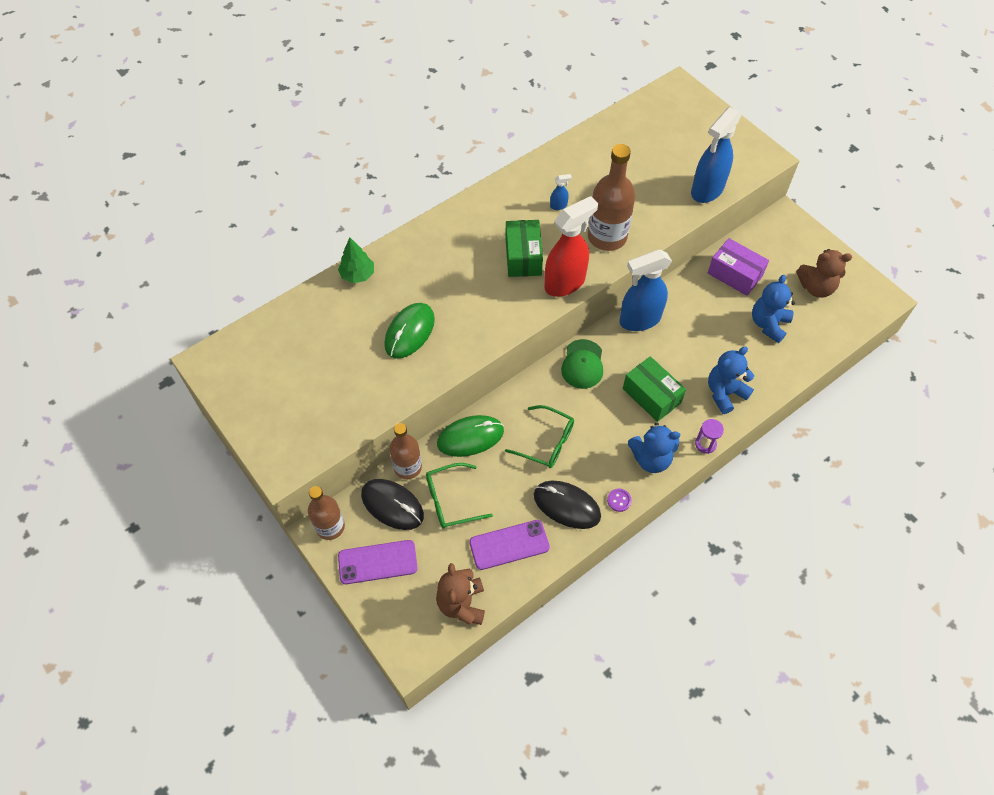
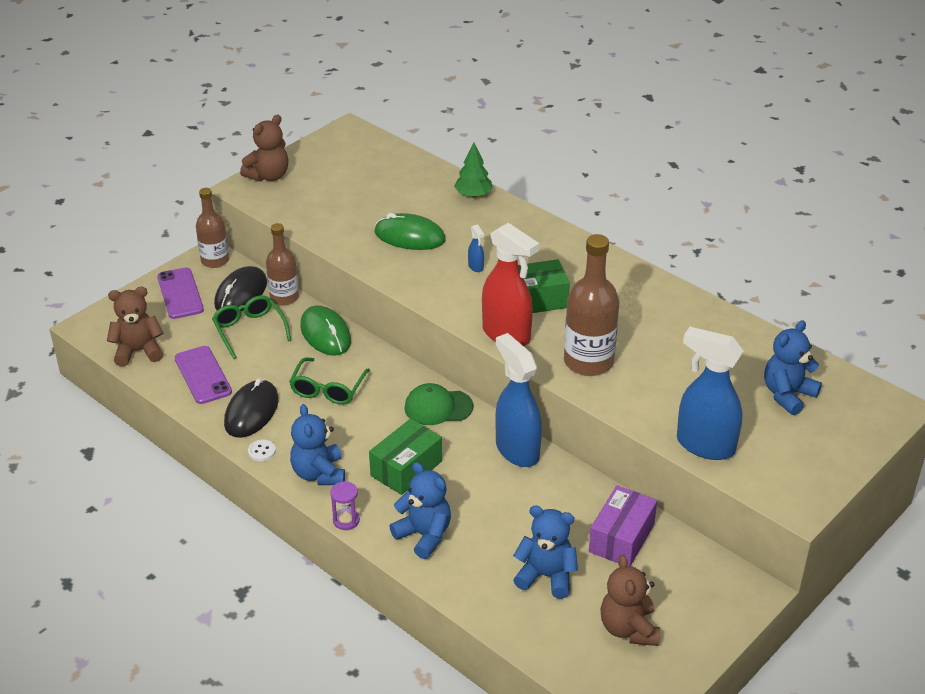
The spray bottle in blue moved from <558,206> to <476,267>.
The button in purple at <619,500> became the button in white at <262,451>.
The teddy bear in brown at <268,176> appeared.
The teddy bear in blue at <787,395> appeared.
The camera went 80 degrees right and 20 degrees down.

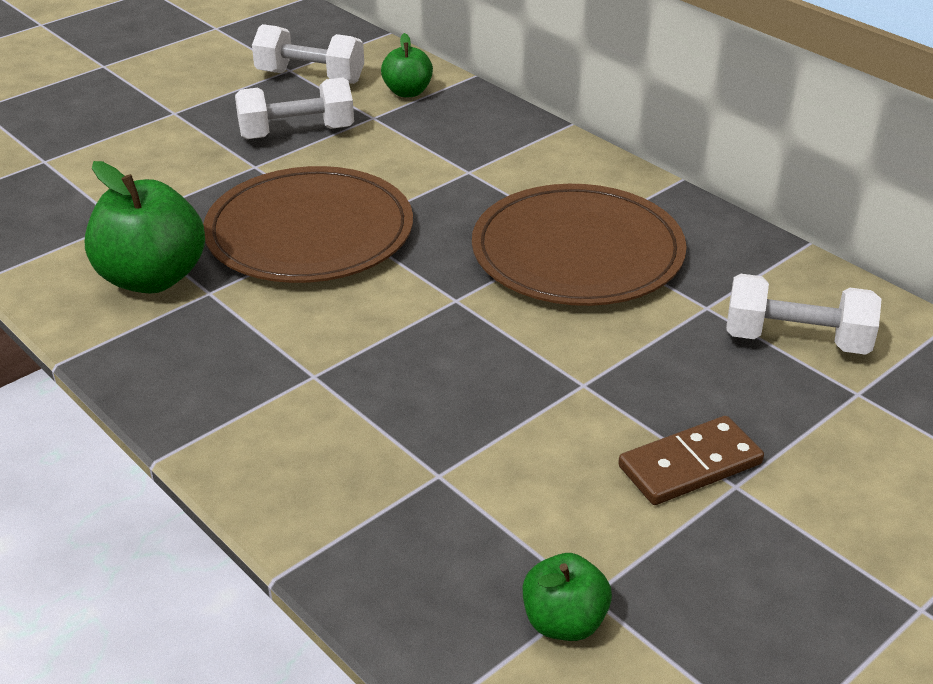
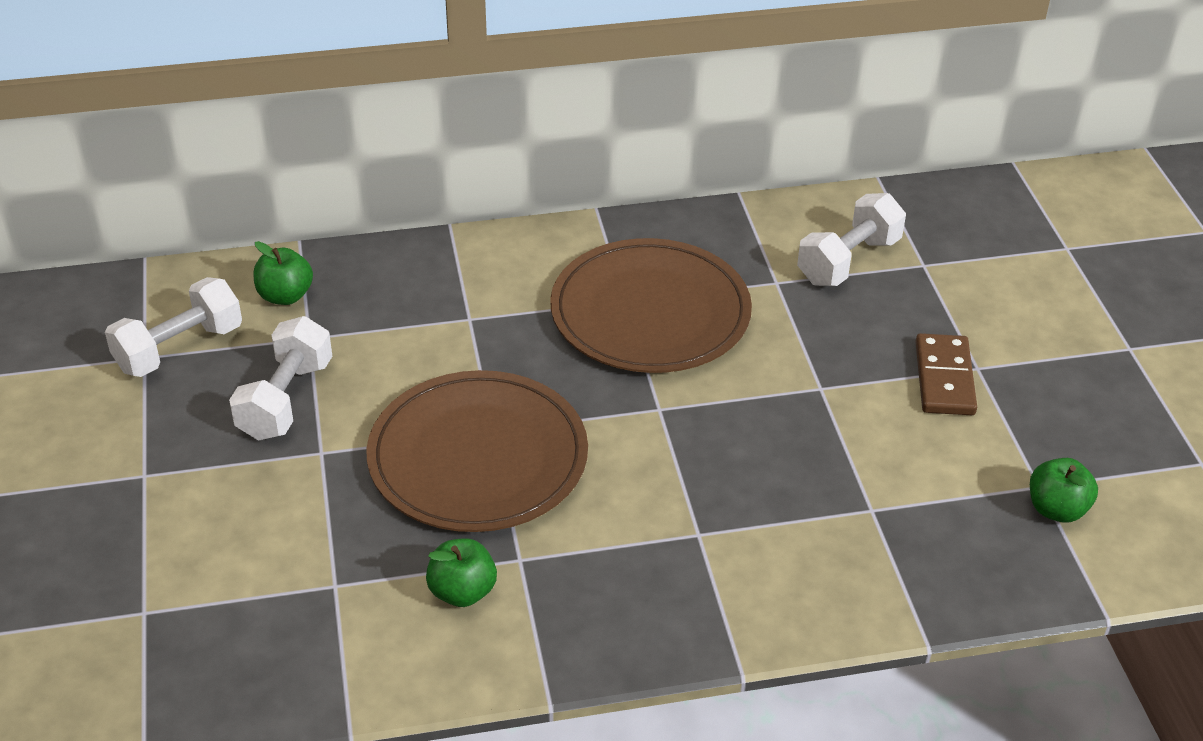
The apple in green at <152,278> changed to 0.56 times the size.
The camera went 60 degrees left and 5 degrees up.

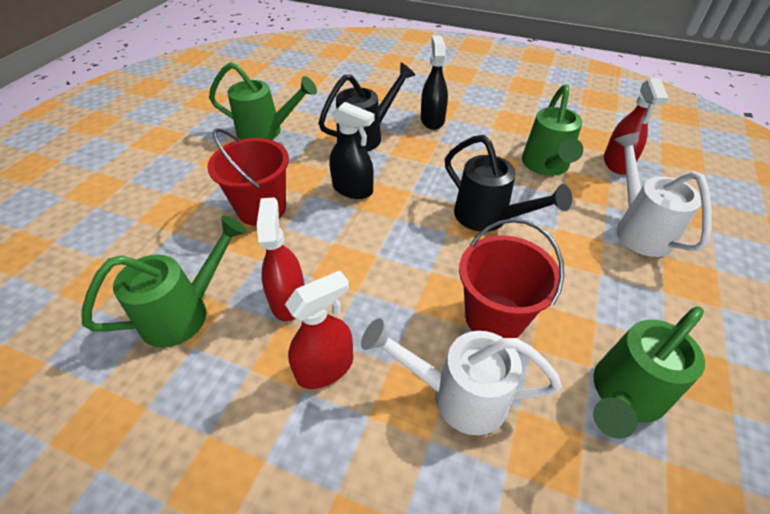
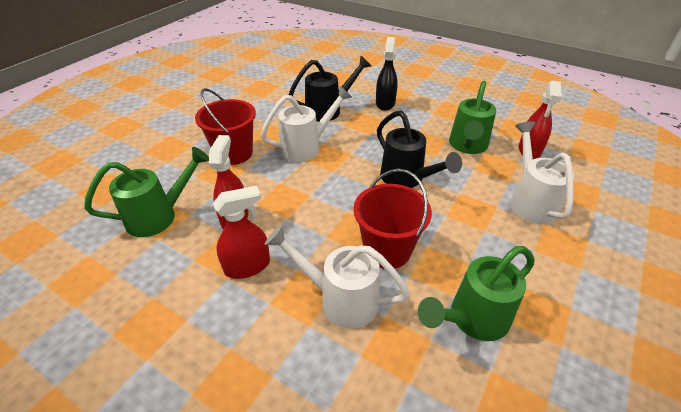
The watering can in green at <266,132> disappeared.
The spray bottle in black at <353,189> was replaced by the watering can in white at <306,147>.
The camera went 10 degrees right and 5 degrees down.

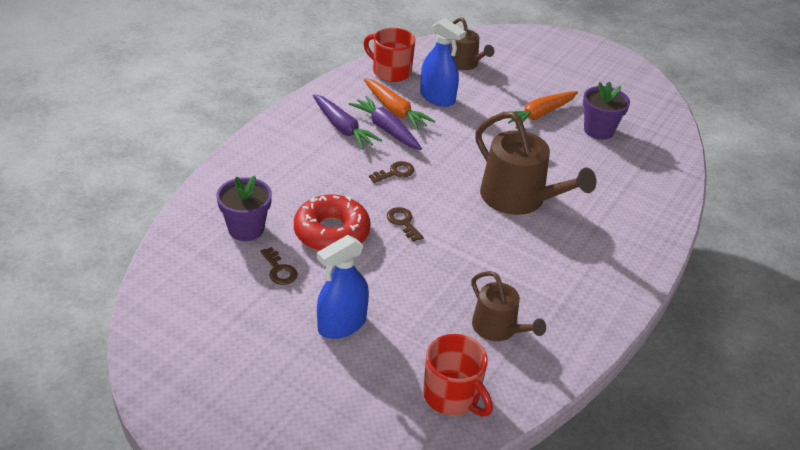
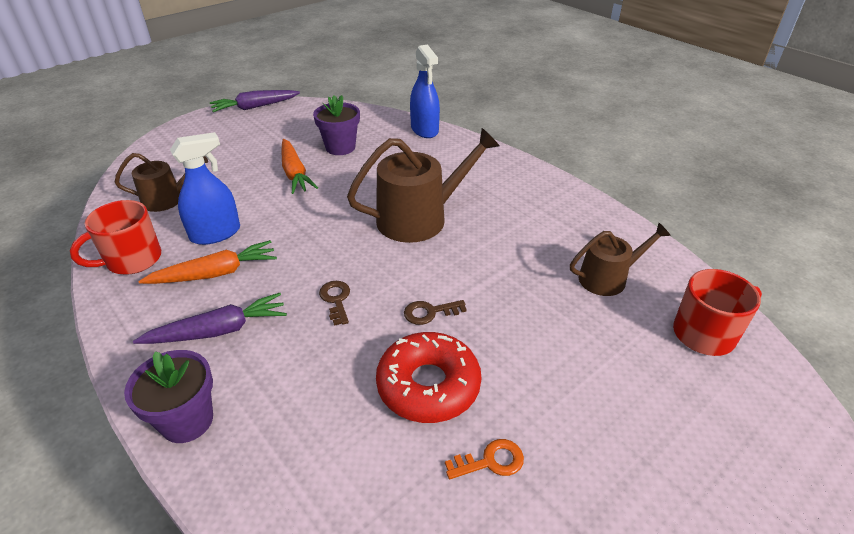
The flower pot in purple moved from <246,229> to <187,421>.
The key in brown at <279,270> became the key in orange at <490,461>.
The spray bottle in blue moved from <342,324> to <424,130>.
The carrot in purple moved from <386,129> to <255,107>.
The camera went 70 degrees left and 0 degrees up.

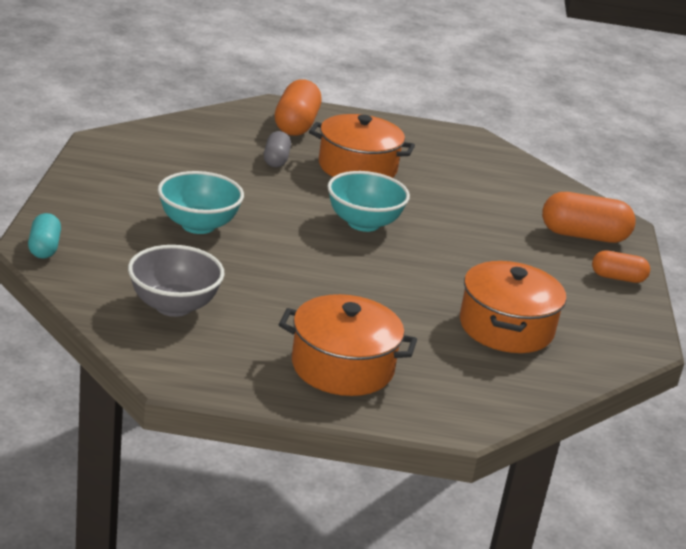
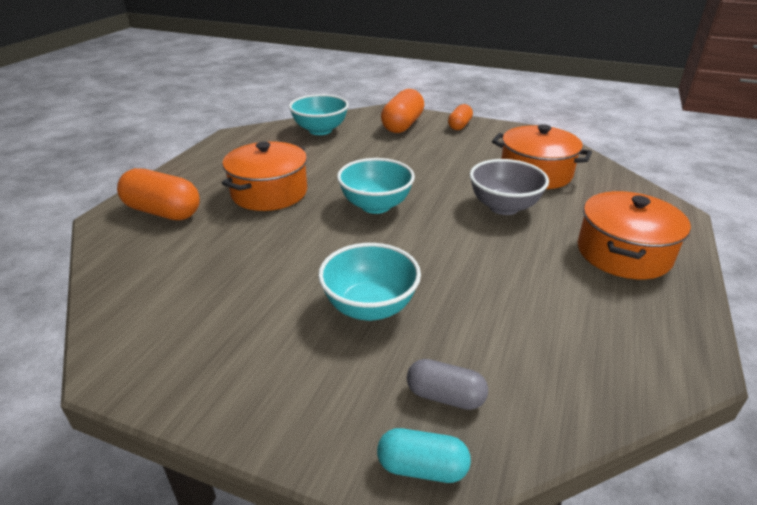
The bowl in grey moved from <173,306> to <504,207>.
The capsule in grey moved from <276,160> to <445,396>.
The bowl in turquoise at <320,130> appeared.
The camera went 70 degrees left and 5 degrees up.

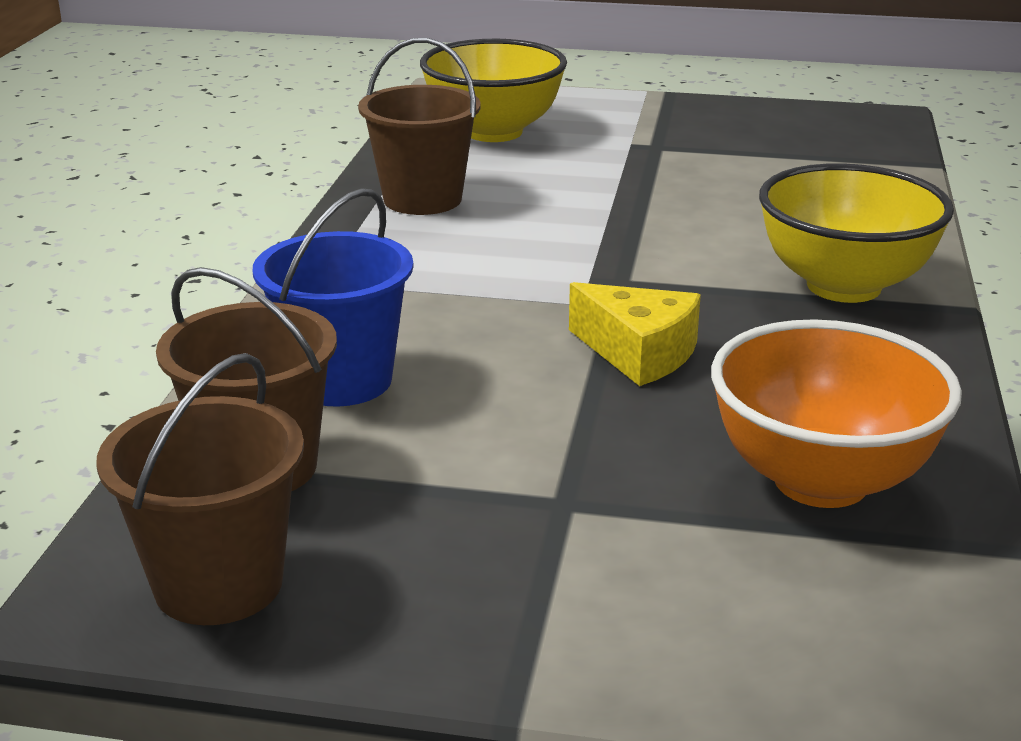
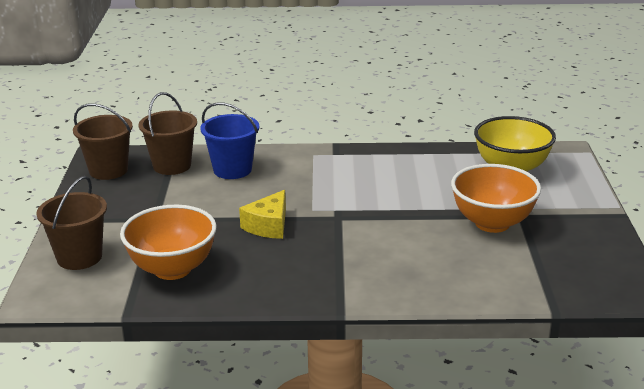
The bucket in brown moved from <422,199> to <79,257>.
The bowl in yellow at <843,286> disappeared.
The bowl in orange at <492,223> appeared.
The camera went 80 degrees right and 0 degrees up.

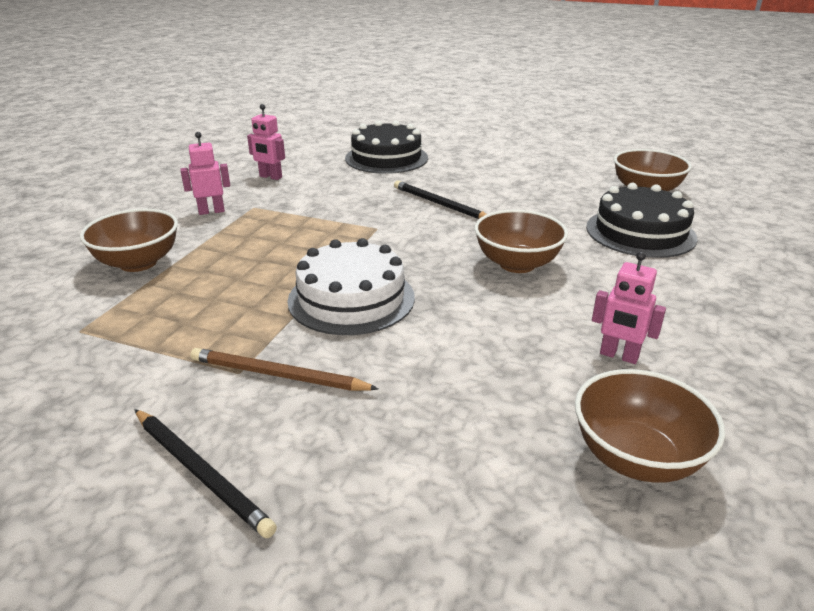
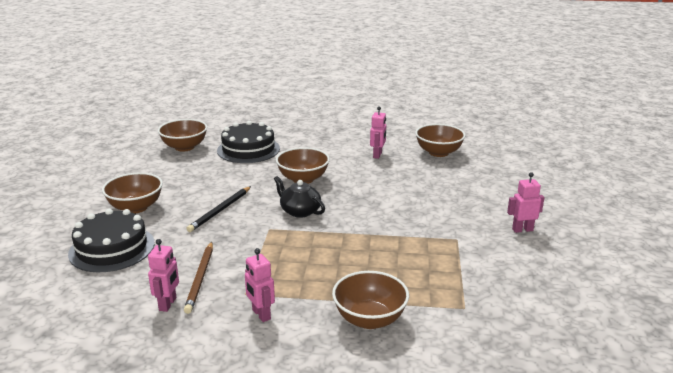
The pencil in black at <201,472> was replaced by the robot in pink at <522,230>.
The pencil in brown moved from <278,375> to <200,278>.
The cake in white at <351,298> disappeared.
The bowl in brown at <136,207> appeared.
The teapot in black at <300,211> appeared.
The camera went 105 degrees left and 5 degrees down.

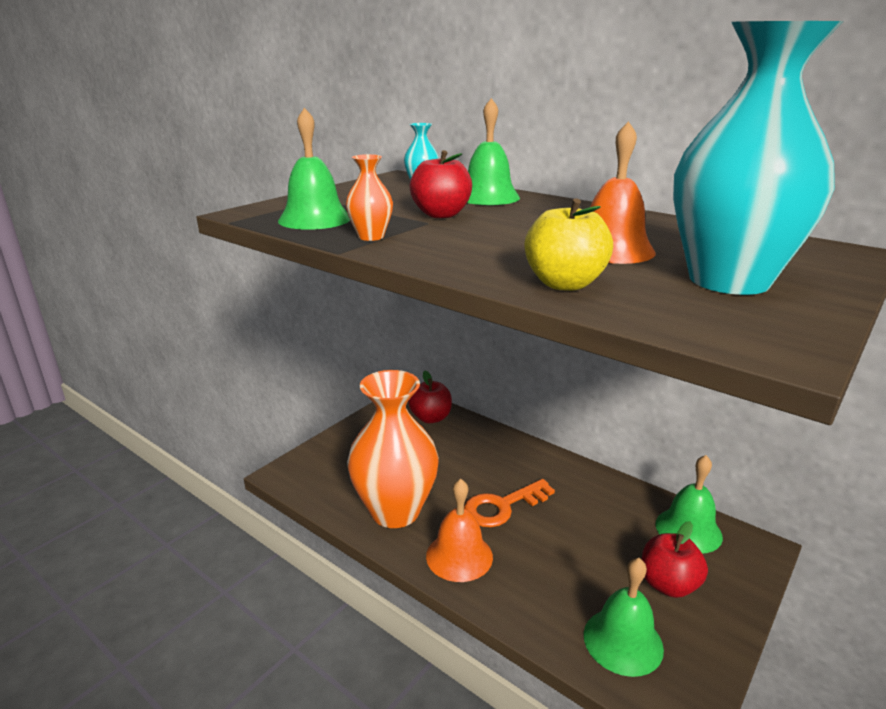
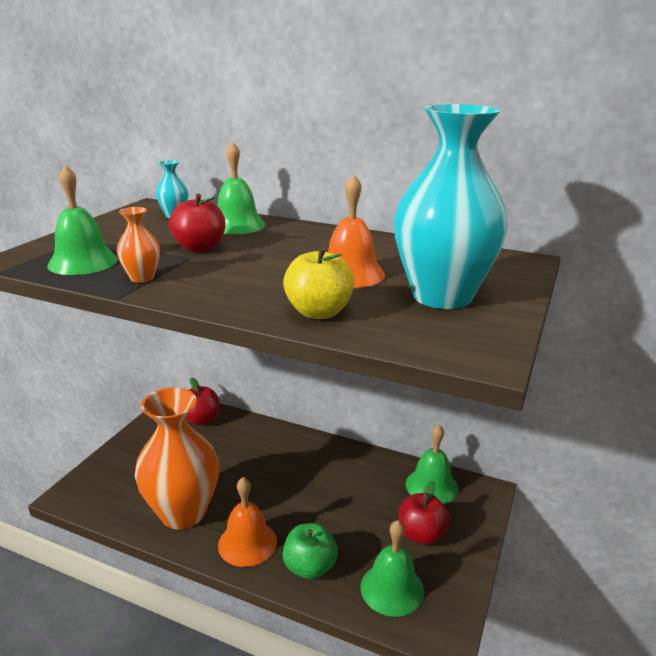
The key in orange at <502,506> disappeared.
The apple in green at <309,567> appeared.
The camera went 15 degrees left and 0 degrees up.

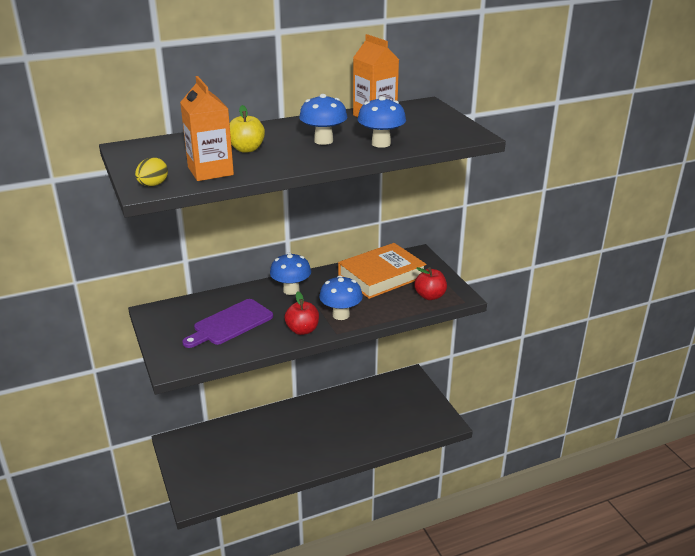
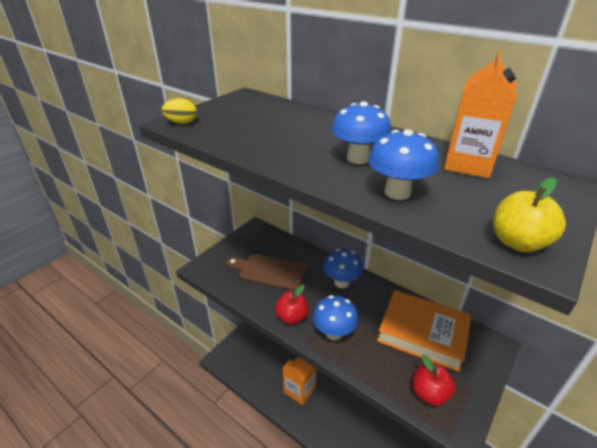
The carton in orange moved from <210,171> to <299,390>.
The cutting board in purple at <230,323> became the cutting board in brown at <270,271>.
The apple in yellow moved from <247,149> to <518,242>.
The camera went 60 degrees right and 5 degrees up.

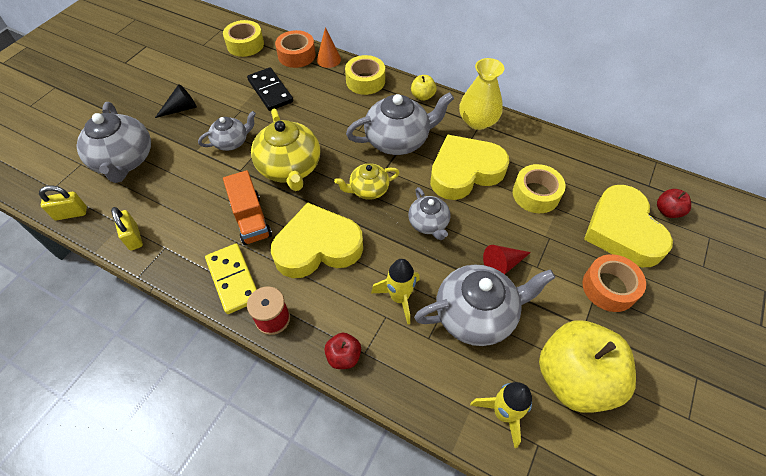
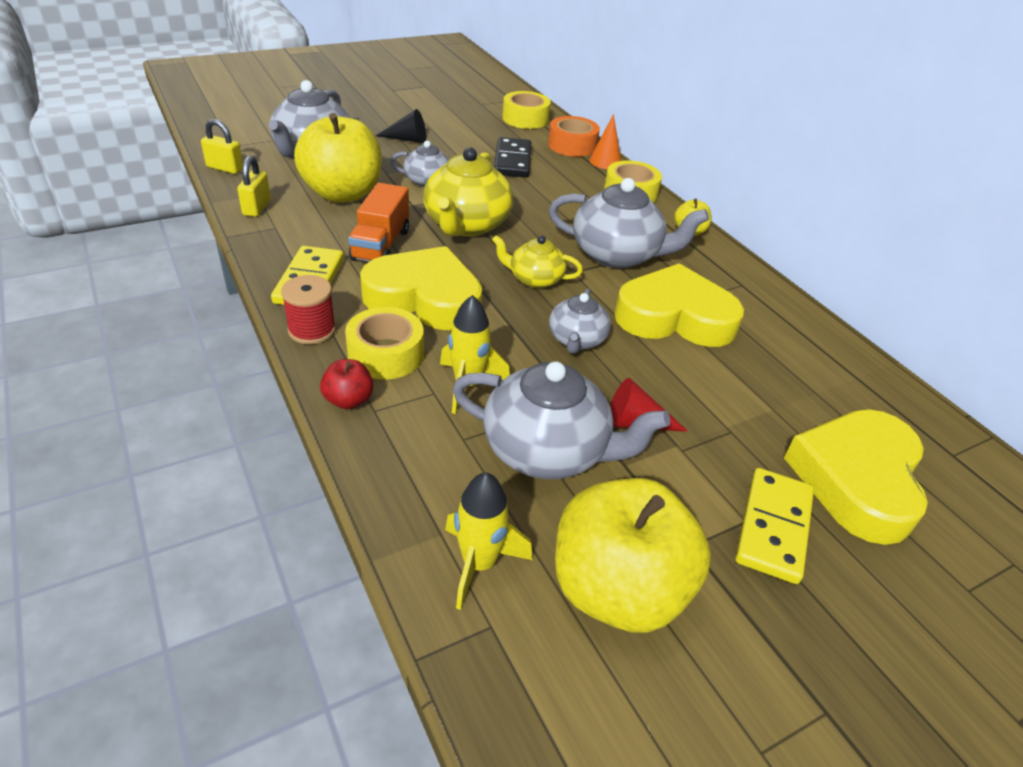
The vase in yellow at <477,121> disappeared.
The tape in yellow moved from <535,194> to <386,354>.
The tape in orange at <609,287> was replaced by the domino in yellow at <773,527>.
The apple in red at <667,211> disappeared.
The apple in yellow at <342,194> appeared.
The camera went 30 degrees right and 15 degrees down.

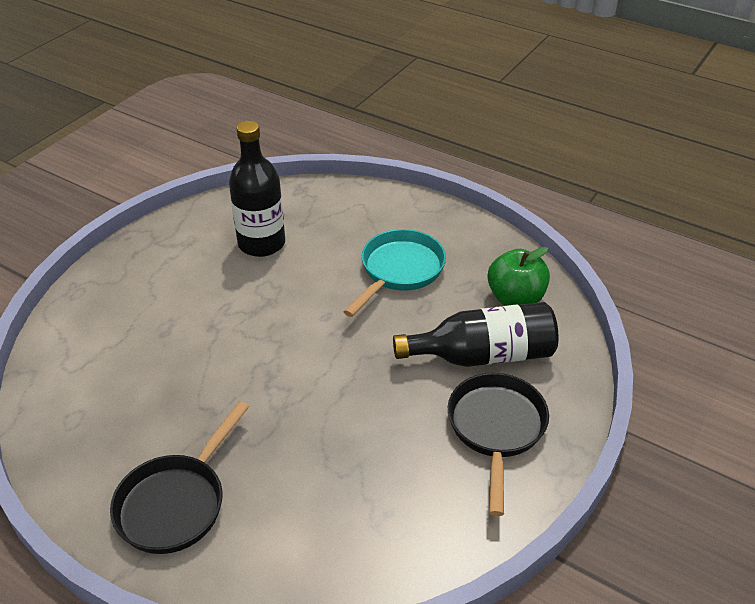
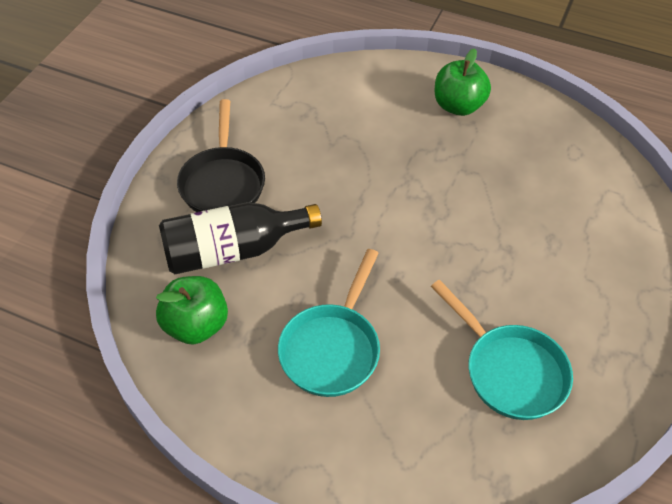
The pan in black at <176,502> was replaced by the apple in green at <458,106>.
The bottle in black at <261,243> was replaced by the pan in turquoise at <509,370>.
The camera went 170 degrees right and 10 degrees up.

